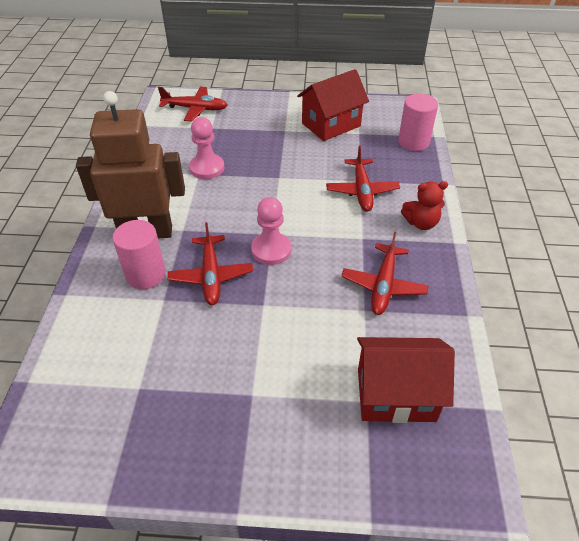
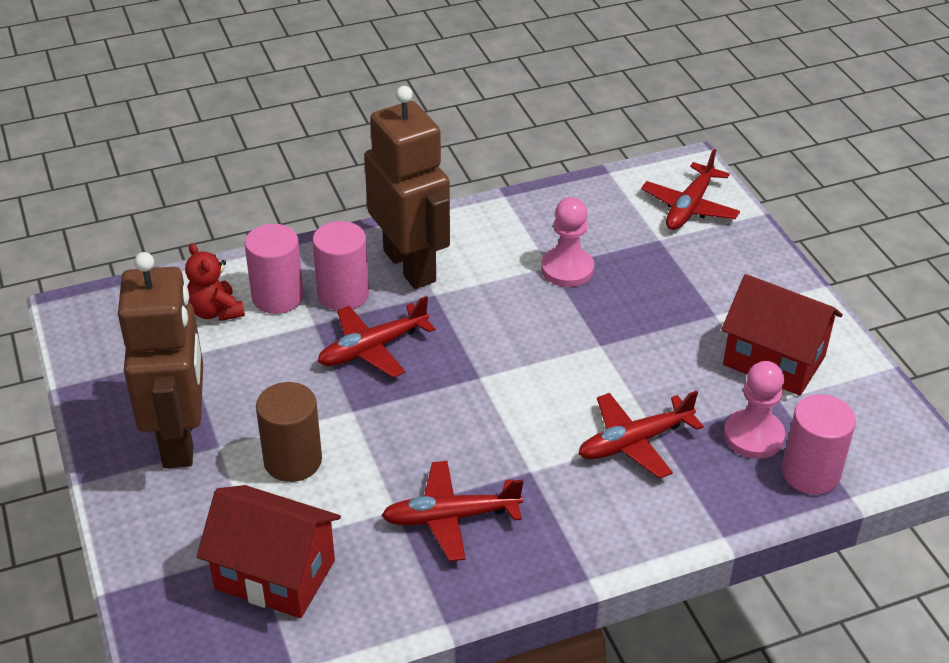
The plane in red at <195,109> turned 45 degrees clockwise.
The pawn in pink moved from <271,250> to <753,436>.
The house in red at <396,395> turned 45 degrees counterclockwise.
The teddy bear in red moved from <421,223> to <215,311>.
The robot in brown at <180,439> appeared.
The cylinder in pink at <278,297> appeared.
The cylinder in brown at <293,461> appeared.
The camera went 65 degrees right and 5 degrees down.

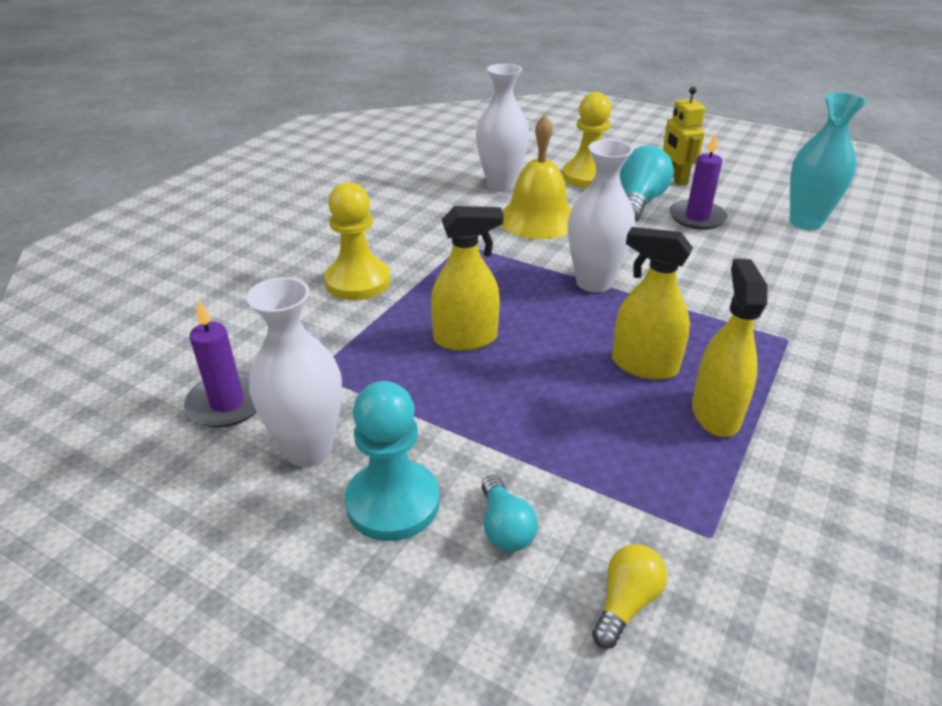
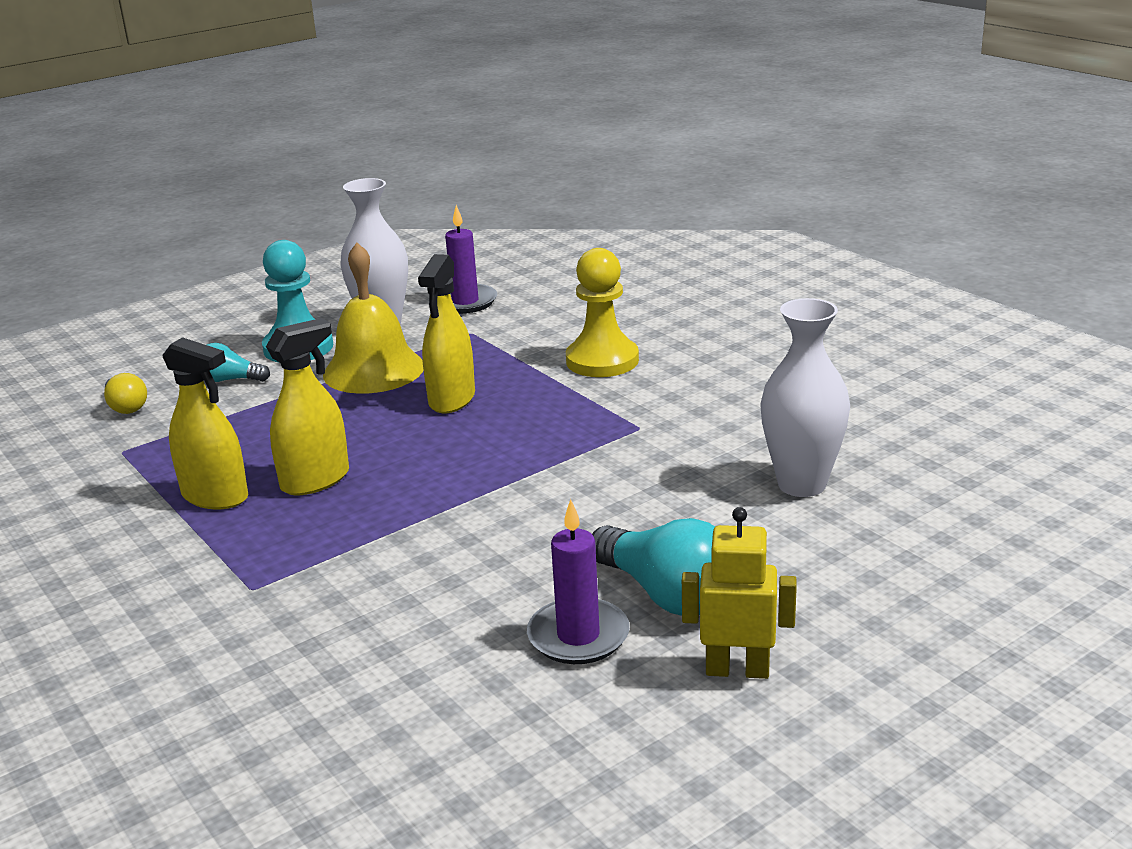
The bell in yellow moved from <538,219> to <373,370>.
The pawn in yellow at <587,177> disappeared.
The vase in white at <594,282> disappeared.
The vase in turquoise at <805,222> disappeared.
The camera went 115 degrees right and 10 degrees down.

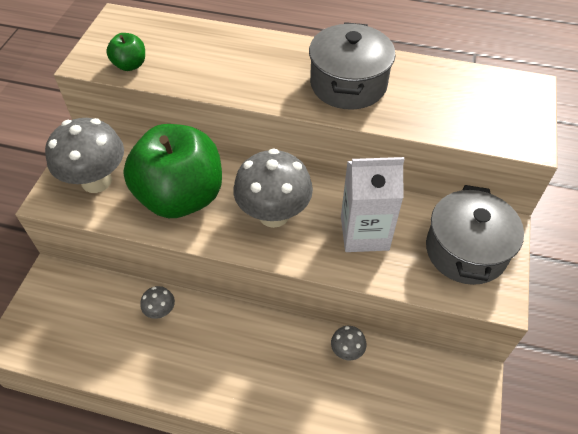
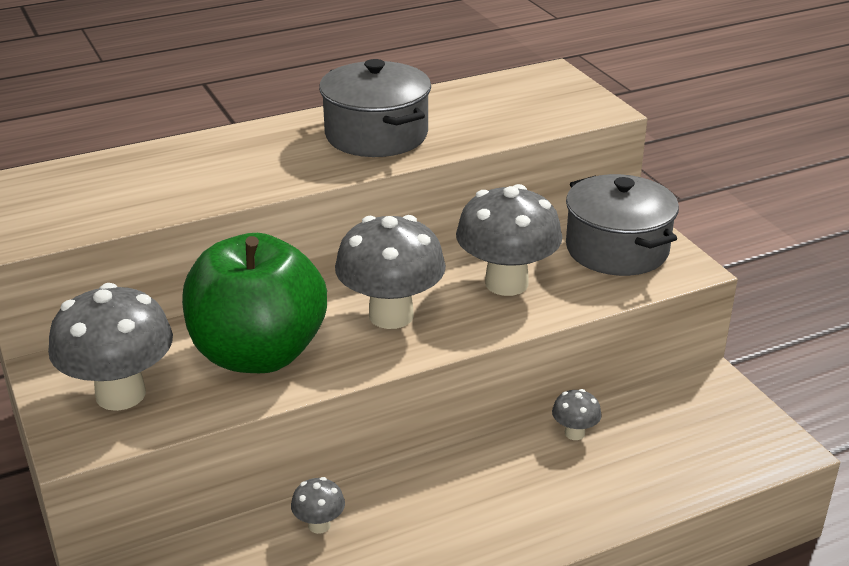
The apple in green at <130,65> disappeared.
The carton in white at <364,233> was replaced by the mushroom in grey at <506,283>.
The camera went 40 degrees left and 20 degrees down.

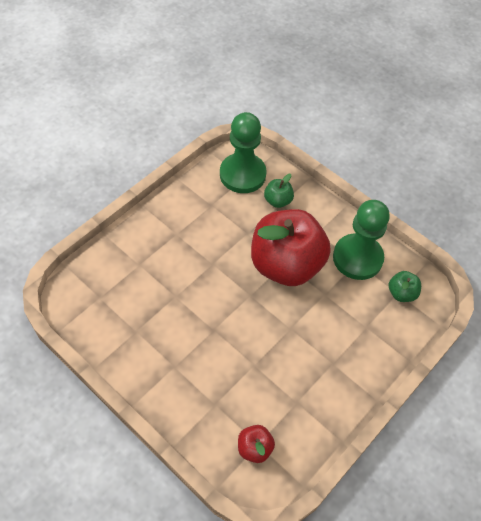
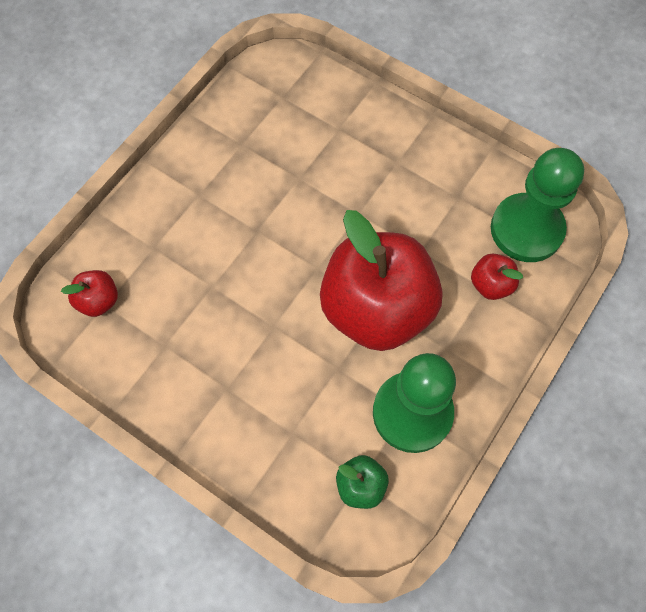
The apple in green at <278,201> became the apple in red at <491,284>.
The camera went 85 degrees right and 10 degrees up.

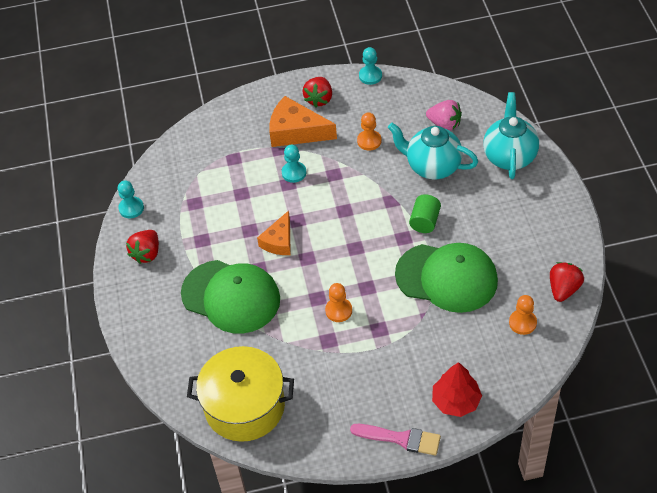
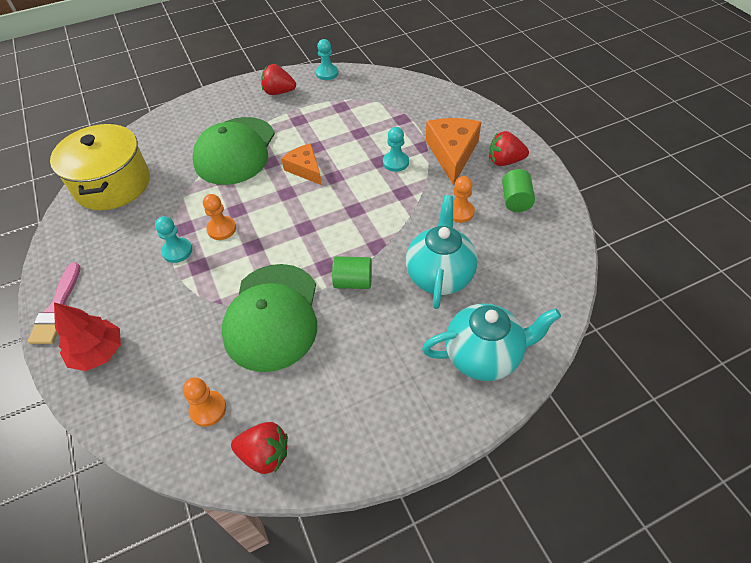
The cheese in orange at <279,241> turned 45 degrees clockwise.
The pawn in turquoise moved from <370,76> to <177,251>.
The strawberry in pink at <444,124> disappeared.
The cylinder in green at <515,200> appeared.
The camera went 75 degrees right and 0 degrees up.

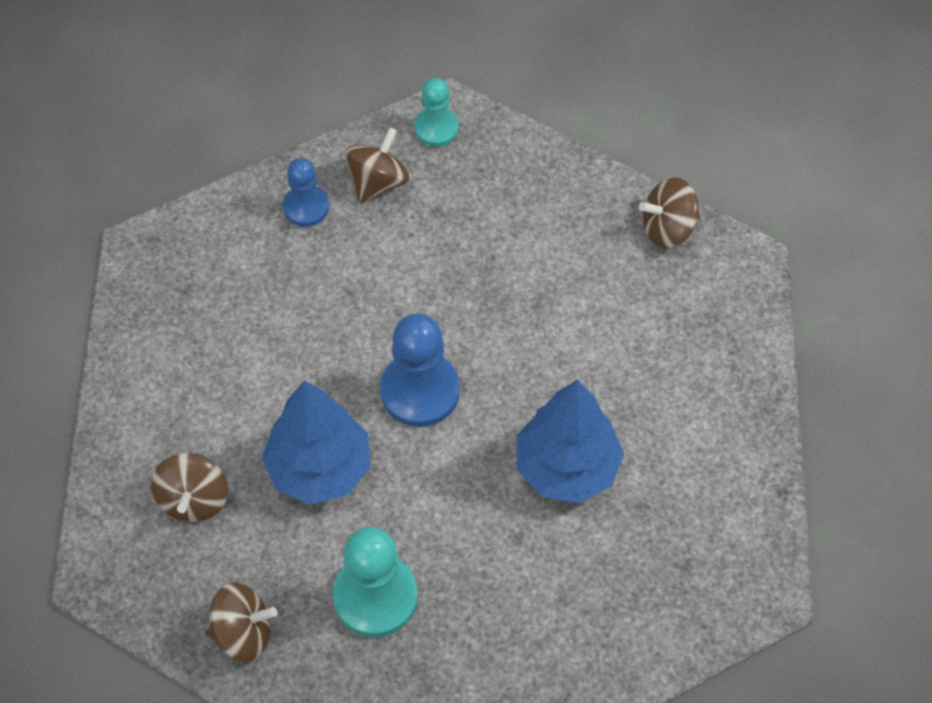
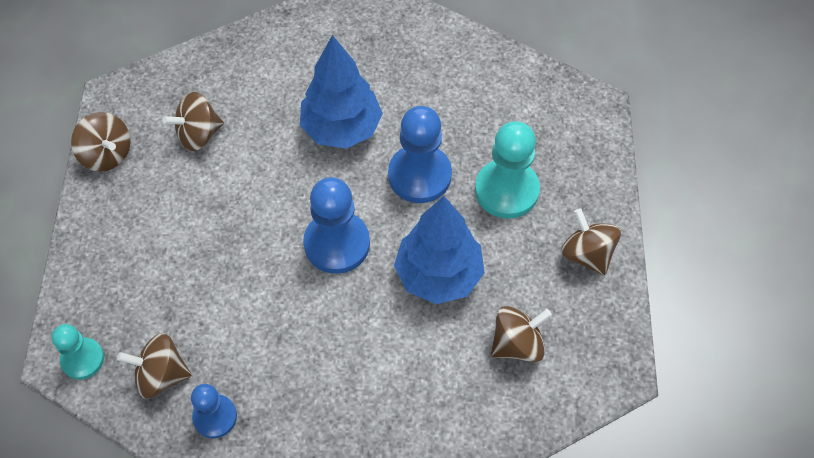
The spinning top in brown at <198,134> appeared.
The pawn in blue at <419,175> appeared.
The camera went 120 degrees left and 0 degrees up.

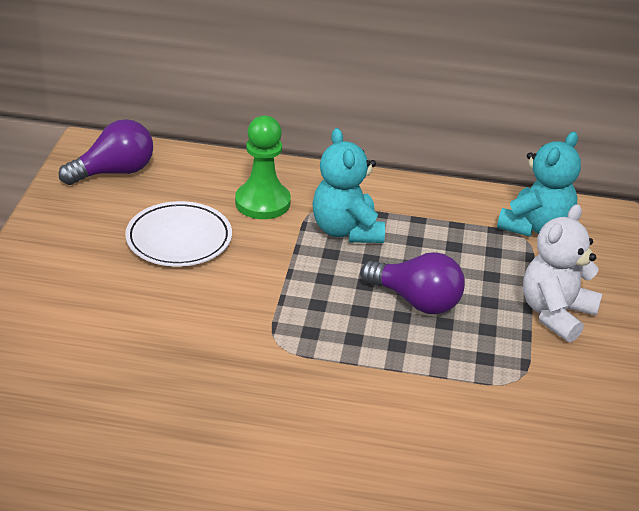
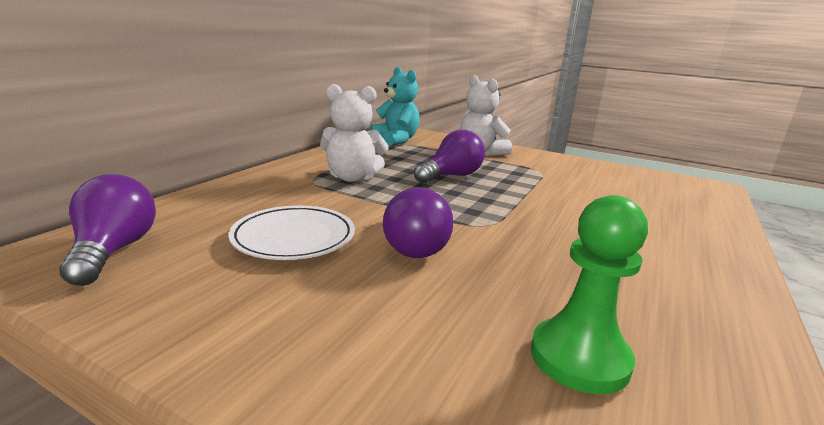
The pawn in green moved from <262,202> to <579,358>.
The teddy bear in turquoise at <346,230> became the teddy bear in white at <352,178>.
The light bulb in purple at <412,245> appeared.
The camera went 70 degrees left and 15 degrees down.

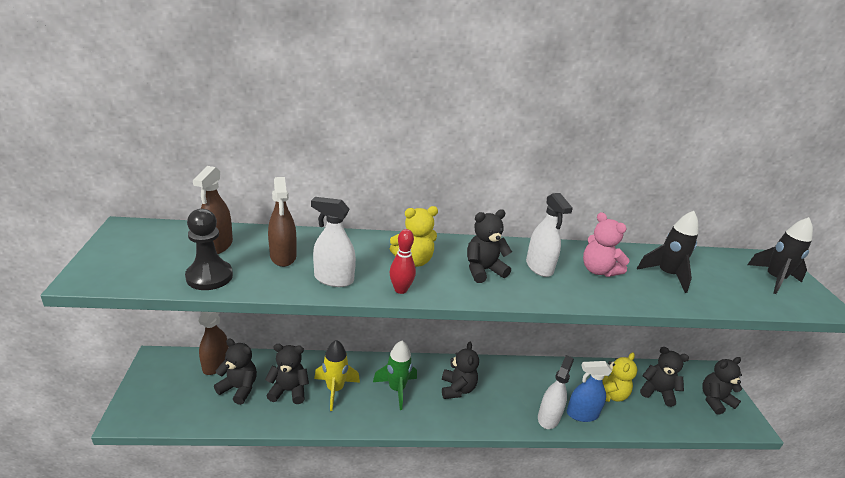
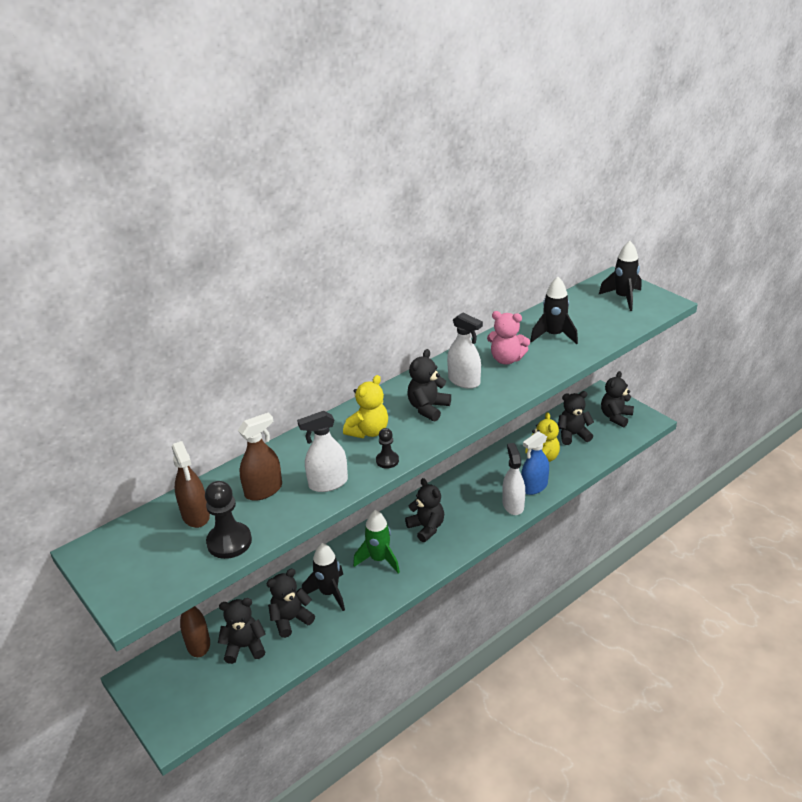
The spray bottle in brown at <283,256> turned 75 degrees counterclockwise.
The rocket in yellow at <335,389> became the rocket in black at <329,593>.
The bowling pin in red at <400,290> was replaced by the pawn in black at <387,460>.
The camera went 30 degrees left and 5 degrees up.

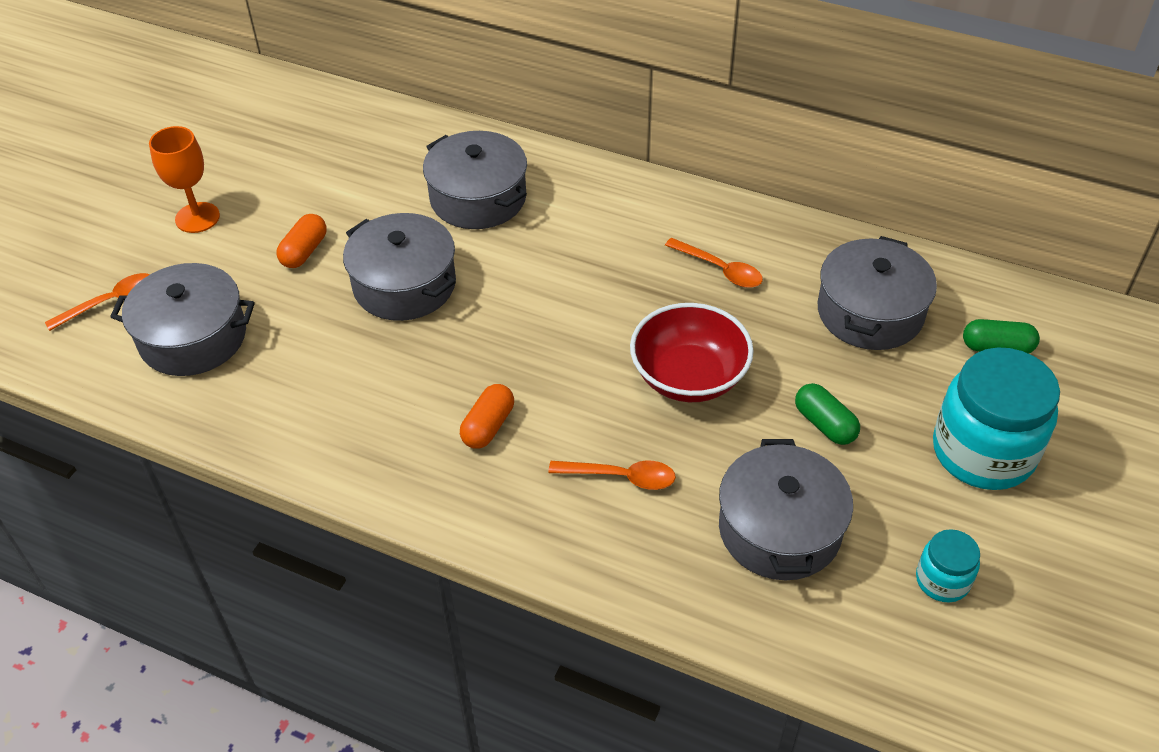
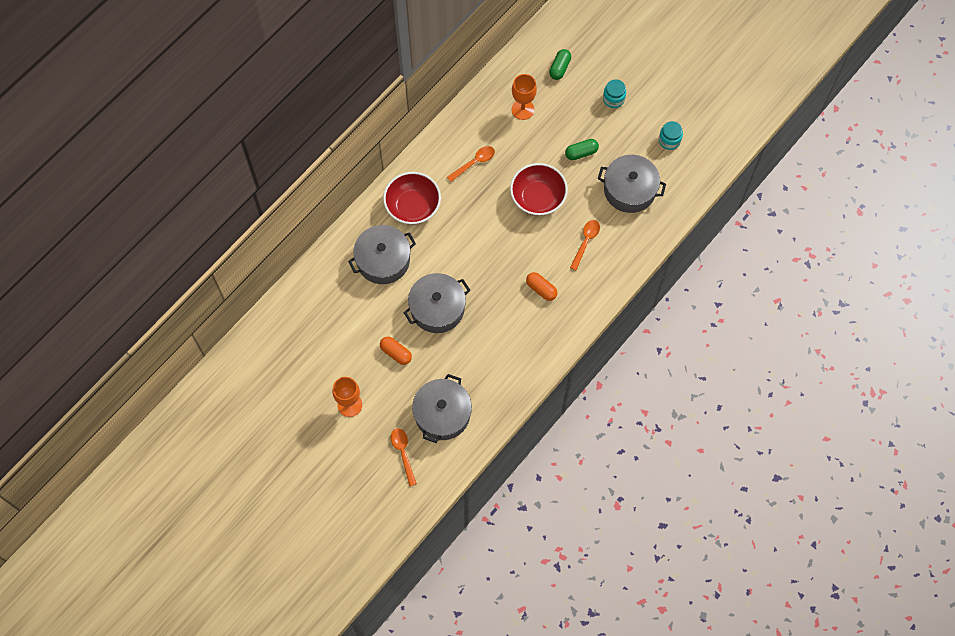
The pot in grey at <870,312> was replaced by the goblet in orange at <522,109>.
The jar in turquoise at <983,452> changed to 0.49 times the size.
The bowl in red at <413,206> appeared.
The camera went 75 degrees left and 20 degrees up.

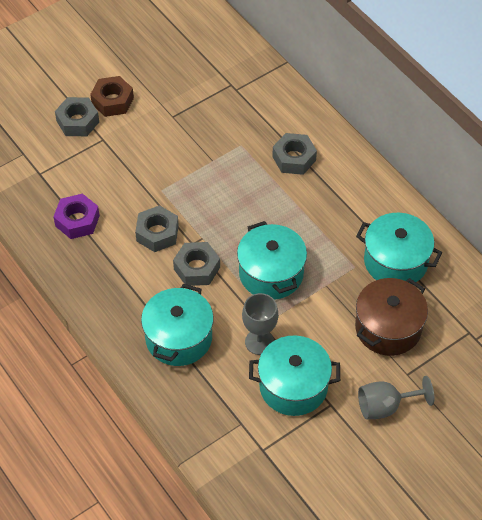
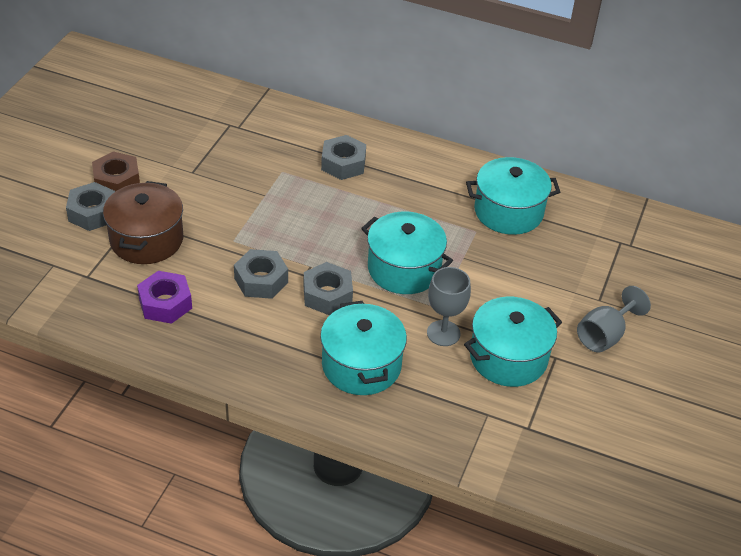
The pot in brown moved from <388,328> to <146,240>.
The camera went 35 degrees left and 10 degrees down.

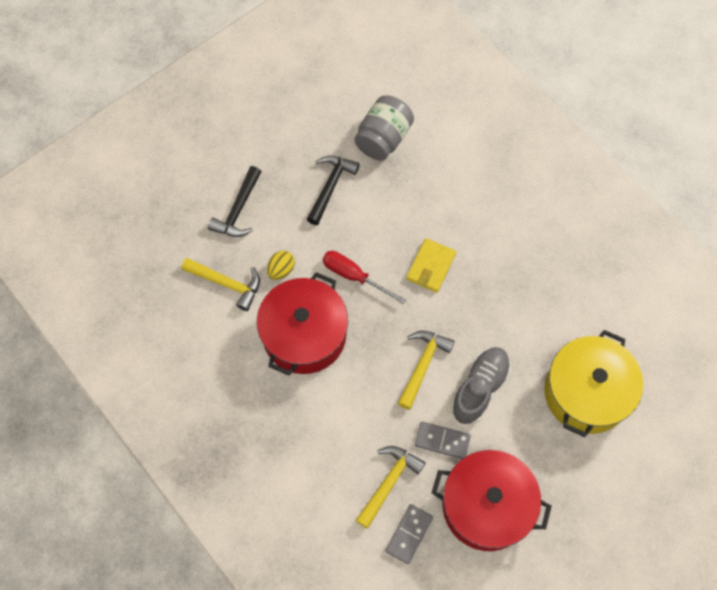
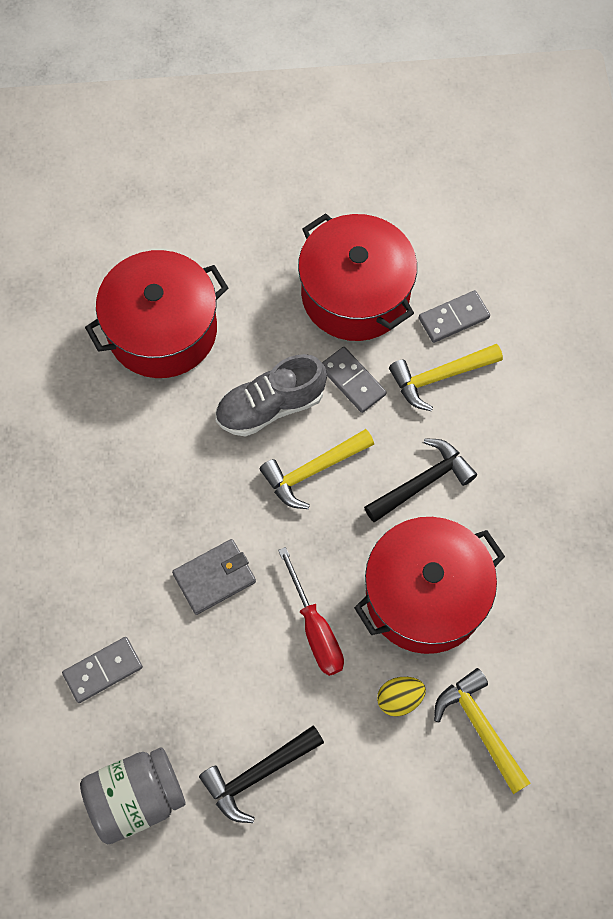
The hammer in black moved from <238,210> to <422,482>.
The wallet in yellow at <431,266> became the wallet in grey at <214,578>.
The pot in yellow at <586,392> became the pot in red at <162,330>.
The domino in grey at <103,670> appeared.
The camera went 145 degrees left and 0 degrees up.

